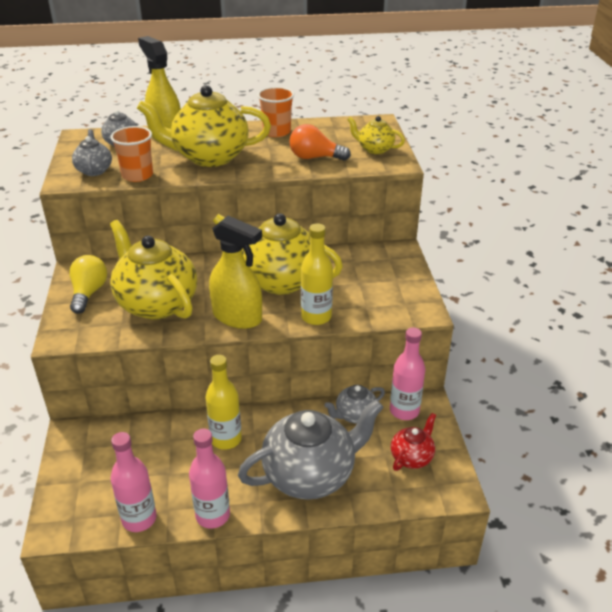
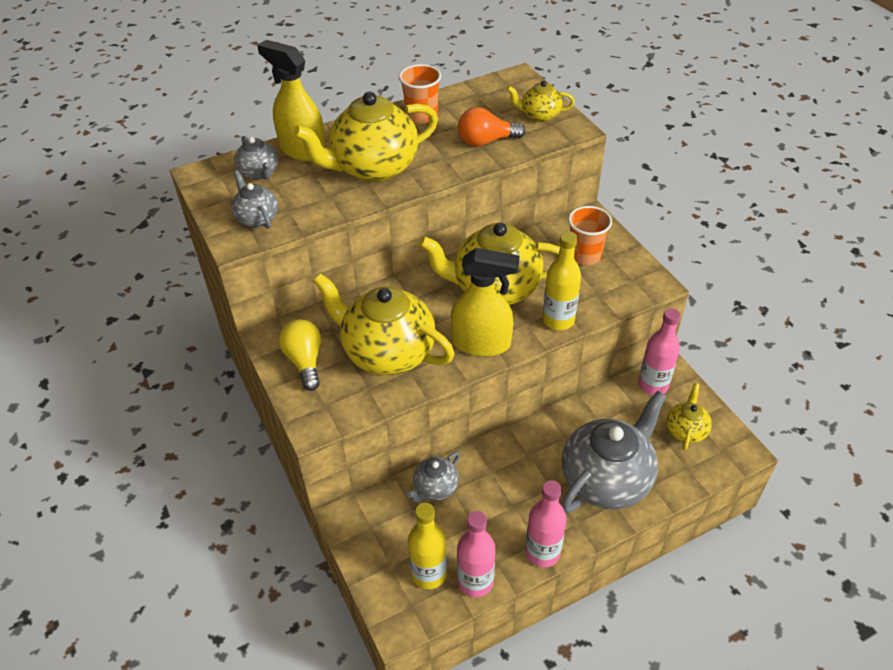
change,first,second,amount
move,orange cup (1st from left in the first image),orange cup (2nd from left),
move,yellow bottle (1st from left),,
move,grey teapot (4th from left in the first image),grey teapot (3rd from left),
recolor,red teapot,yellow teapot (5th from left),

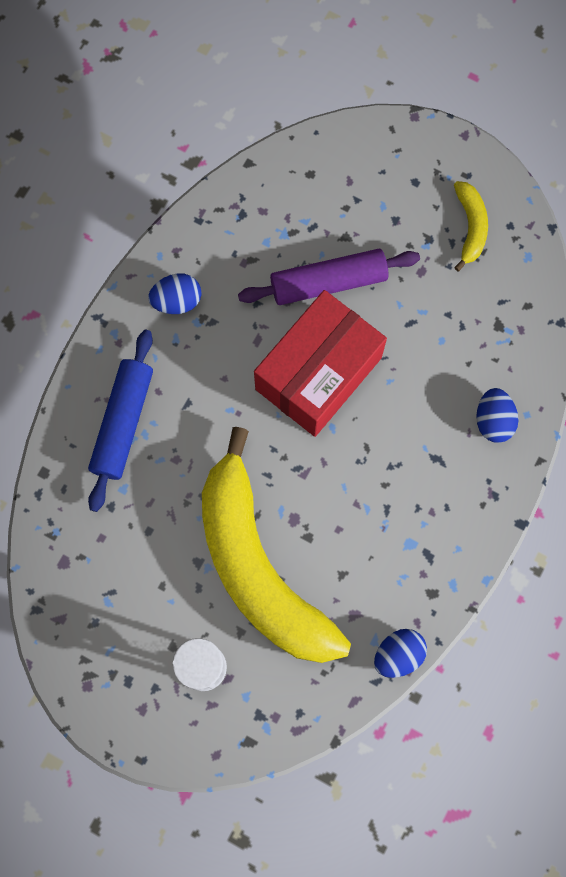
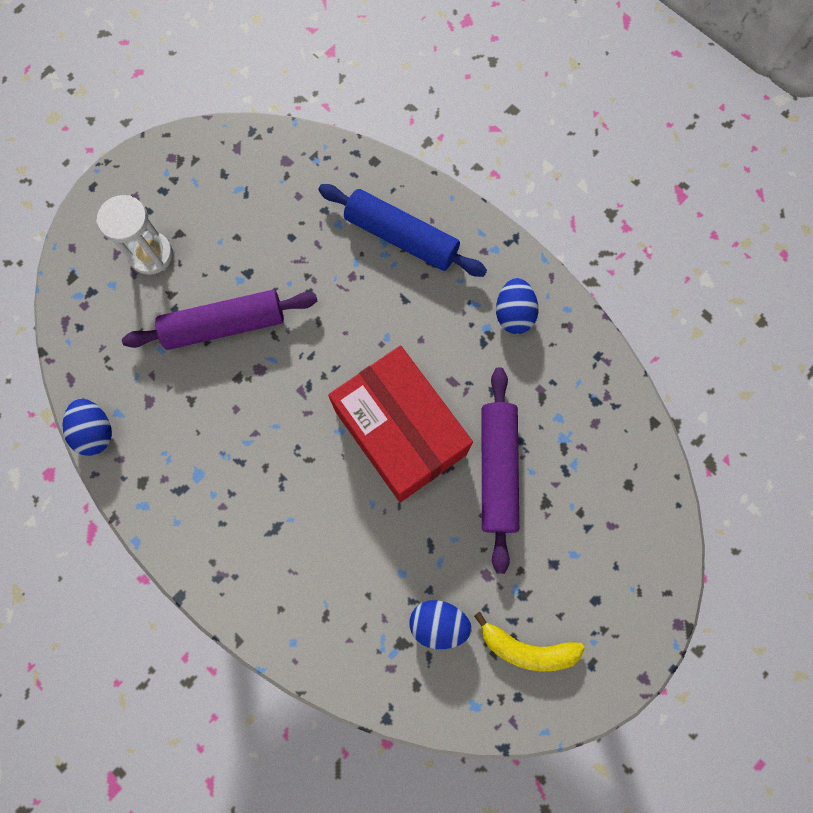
change,first,second,amount
move,blue egg (3rd from left in the first image),blue egg (2nd from left),
replace,yellow banana (1st from left),purple rolling pin (1st from left),

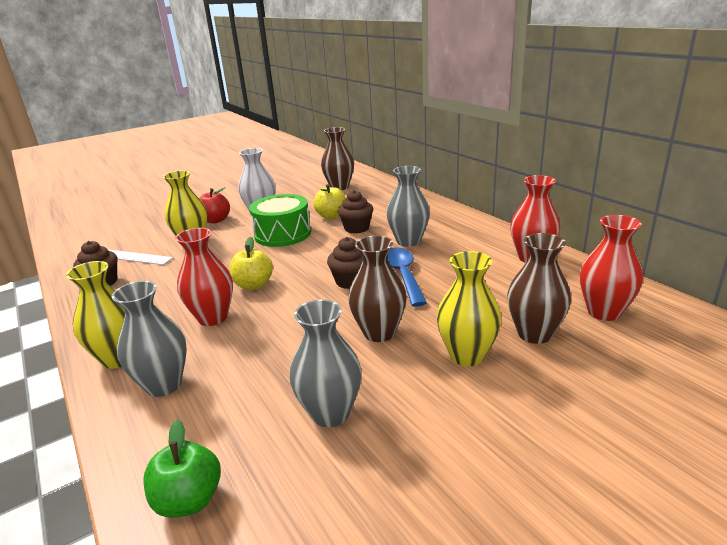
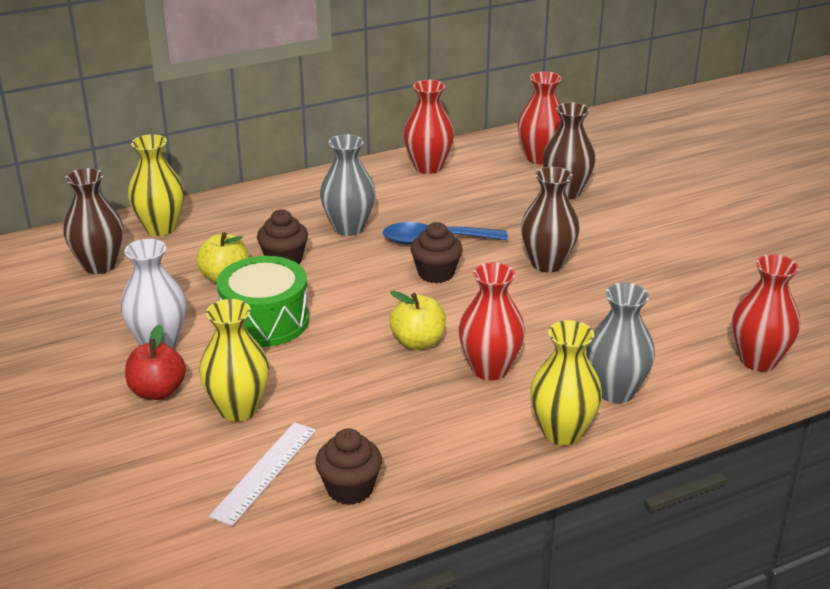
change,first,second,amount
delete,grey vase (2nd from left),,
move,yellow vase (3rd from left in the first image),yellow vase (1st from left),
replace,green apple,red vase (4th from left),

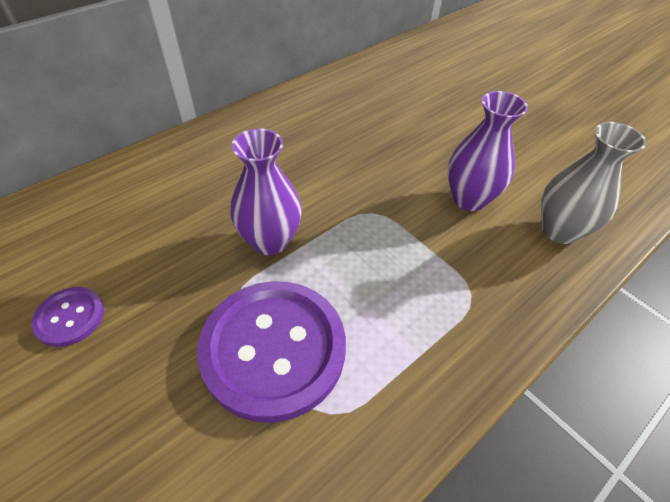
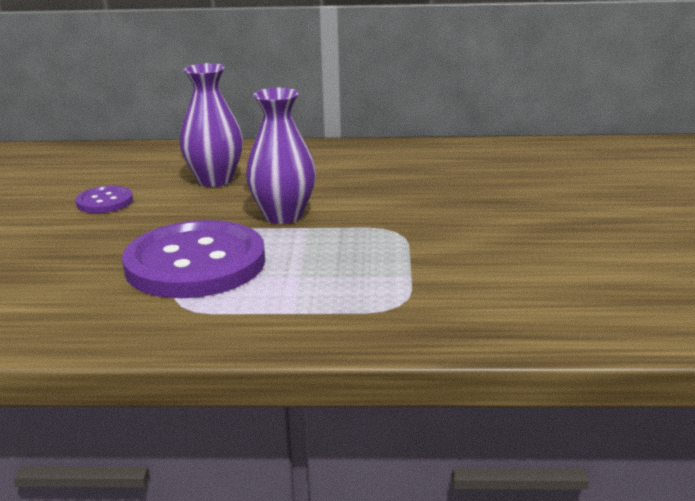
change,first,second,amount
delete,grey vase,,
move,purple vase (2nd from left in the first image),purple vase (1st from left),

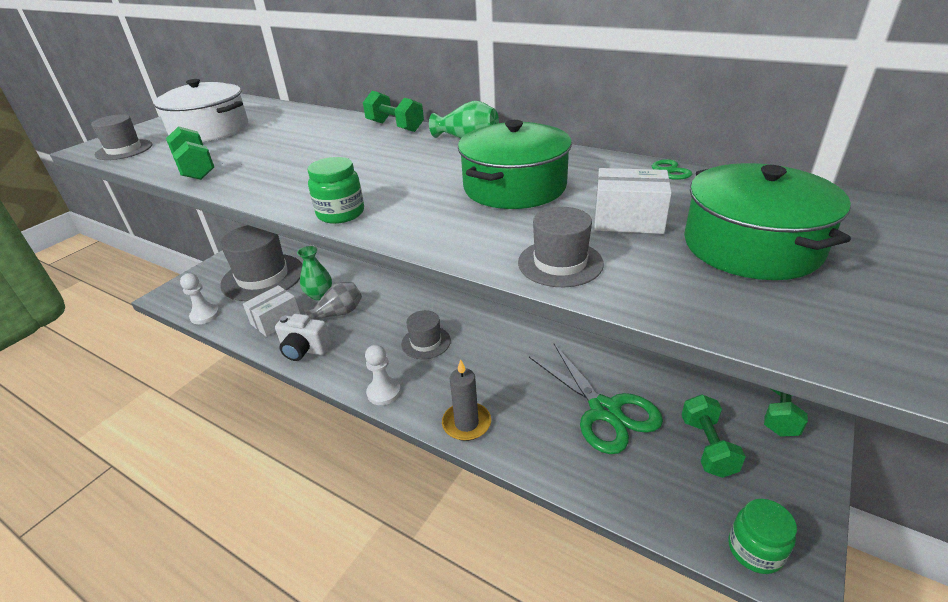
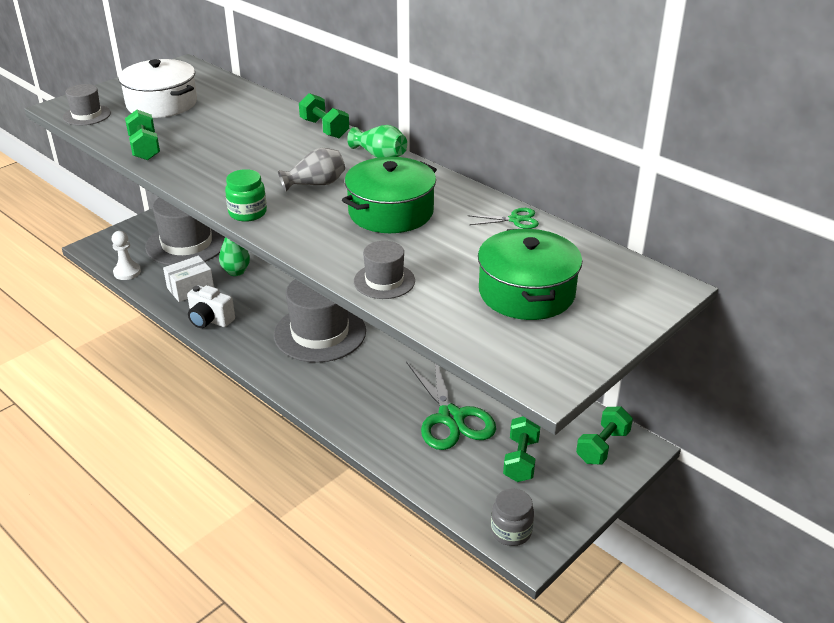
change,first,second,amount
delete,white pawn (2nd from left),,
delete,grey candle,,
delete,white box (2nd from left),,
move,grey vase,,
recolor,green jar (2nd from left),grey jar,
resize,grey hat (3rd from left),,x1.96

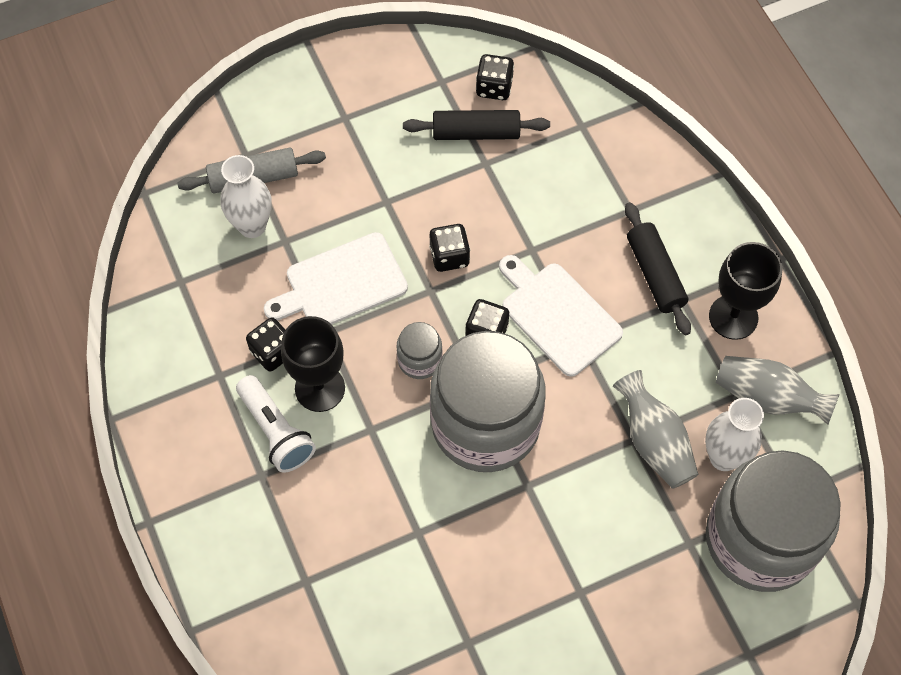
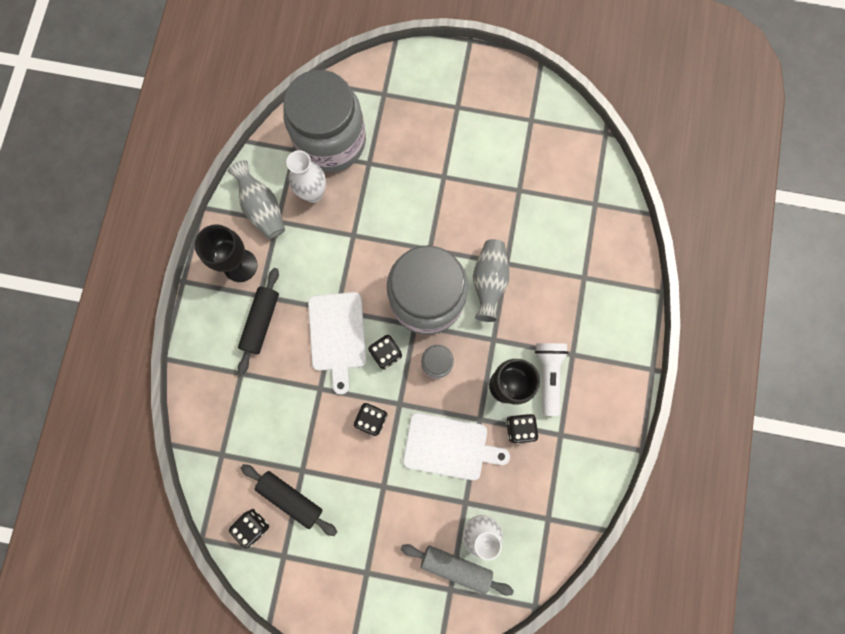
change,first,second,amount
move,grey vase (1st from left in the first image),grey vase (2nd from left),

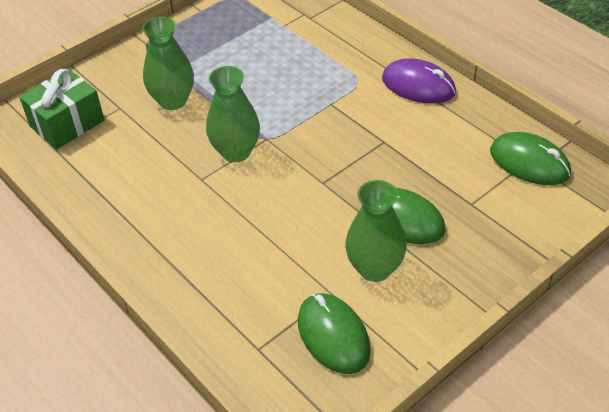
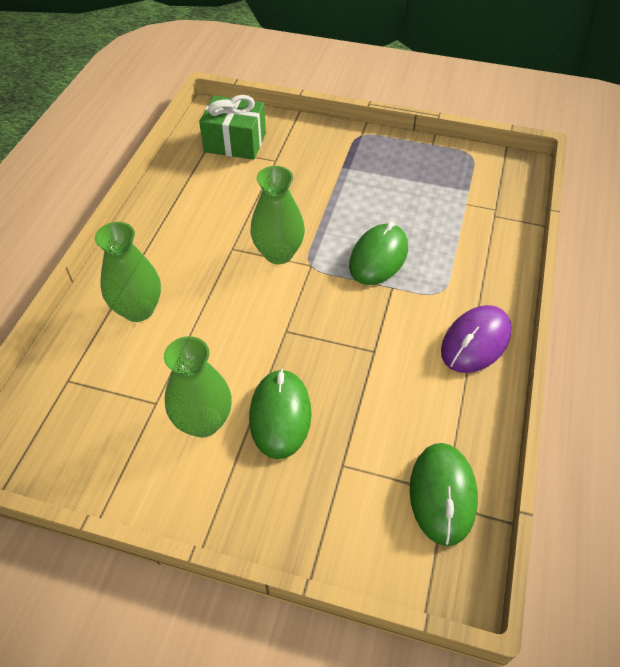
change,first,second,amount
move,green vase (1st from left),,
move,green mouse (1st from left in the first image),green mouse (2nd from left),
rotate,purple mouse,,45 degrees clockwise

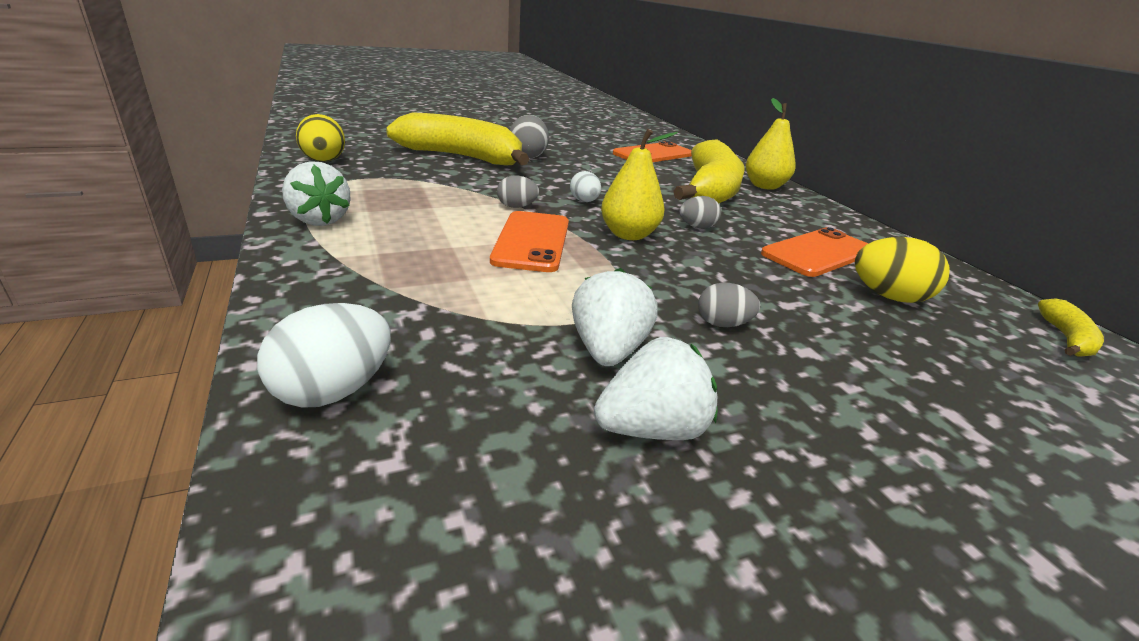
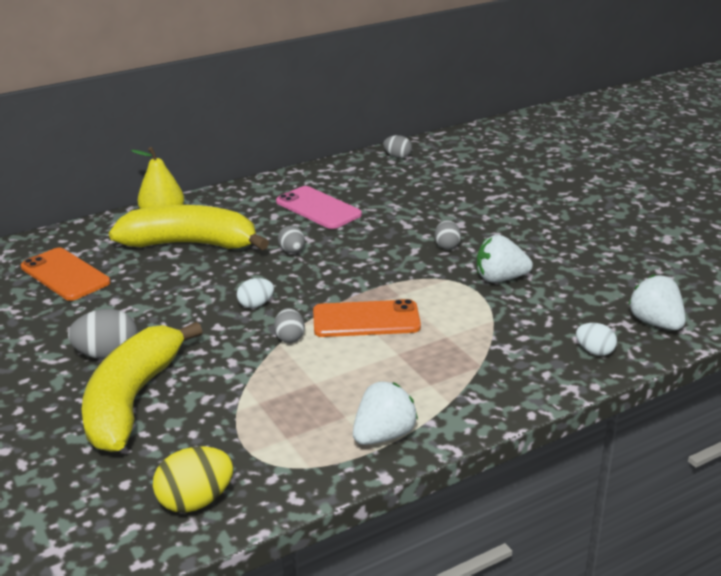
change,first,second,amount
delete,yellow pear (1st from left),,
delete,yellow egg (2nd from left),,
move,white strawberry (3rd from left),,
replace,yellow banana (3rd from left),grey egg (4th from left),
recolor,orange phone (3rd from left),pink phone,
resize,white egg (1st from left in the first image),white egg (2nd from left),x0.62

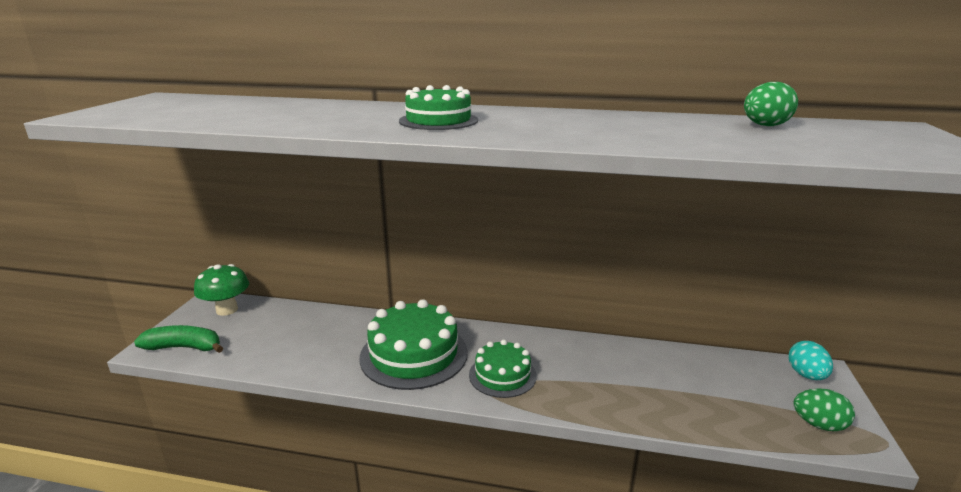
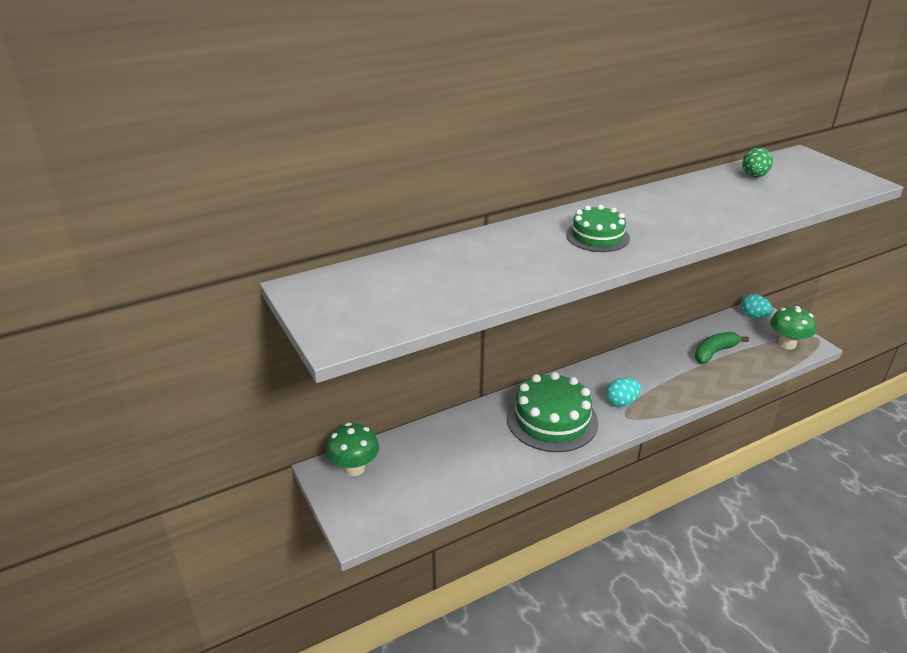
change,first,second,amount
move,green banana,,
replace,green cake (3rd from left),turquoise egg (1st from left),
replace,green egg (2nd from left),green mushroom (2nd from left),

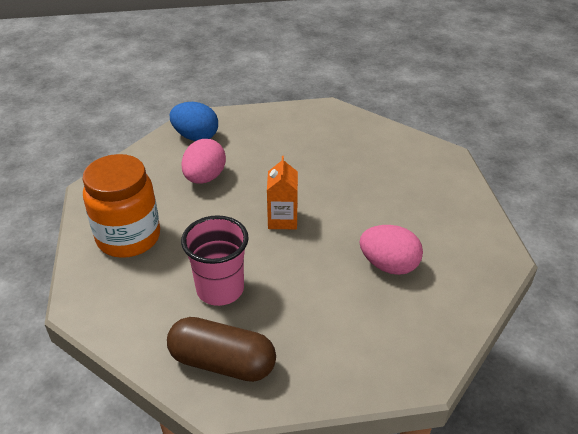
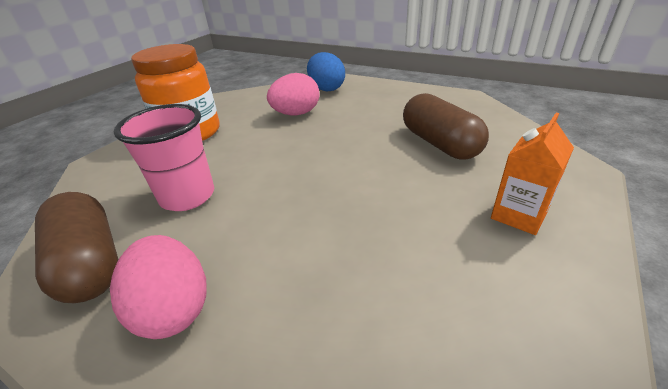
change,first,second,amount
insert,,brown capsule (2nd from left),
move,orange carton,,
move,pink egg (2nd from left in the first image),pink egg (1st from left),

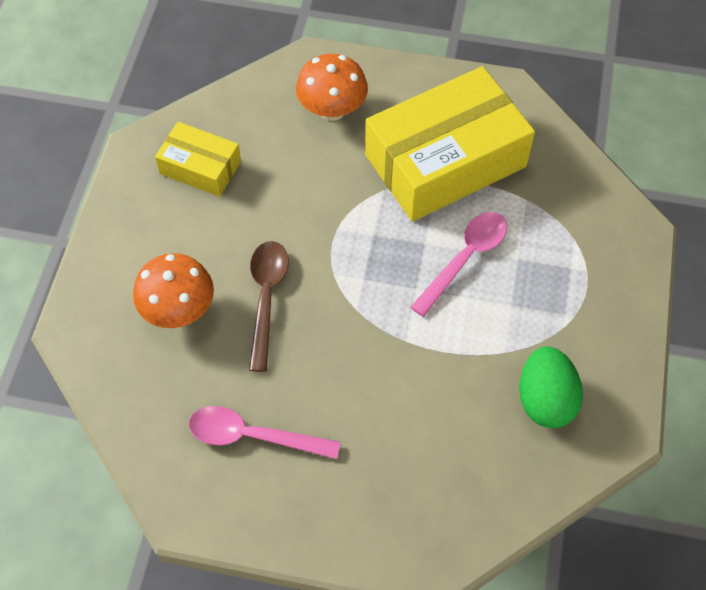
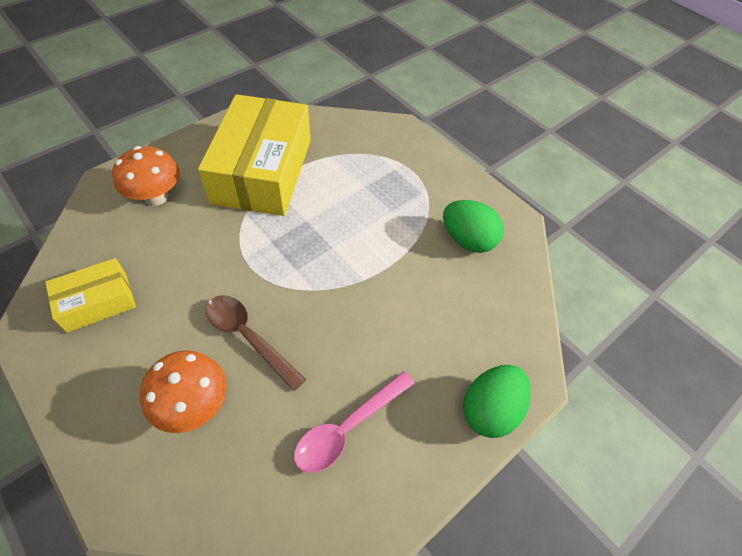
change,first,second,amount
delete,pink spoon (2nd from left),,
insert,,green egg (2nd from left),

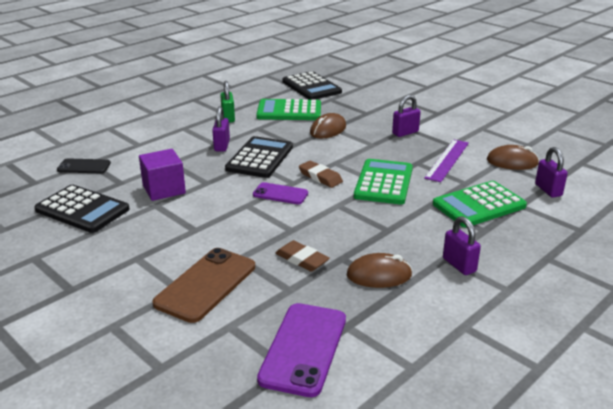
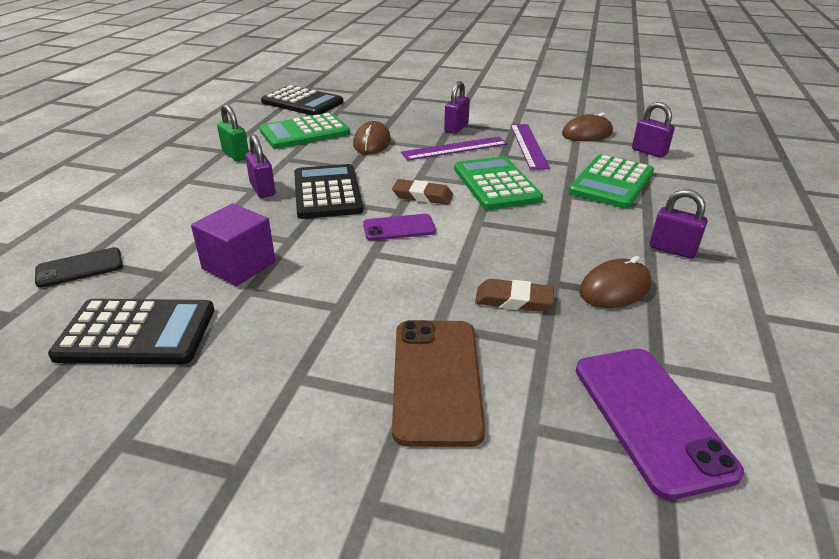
change,first,second,amount
insert,,purple ruler (1st from left),

